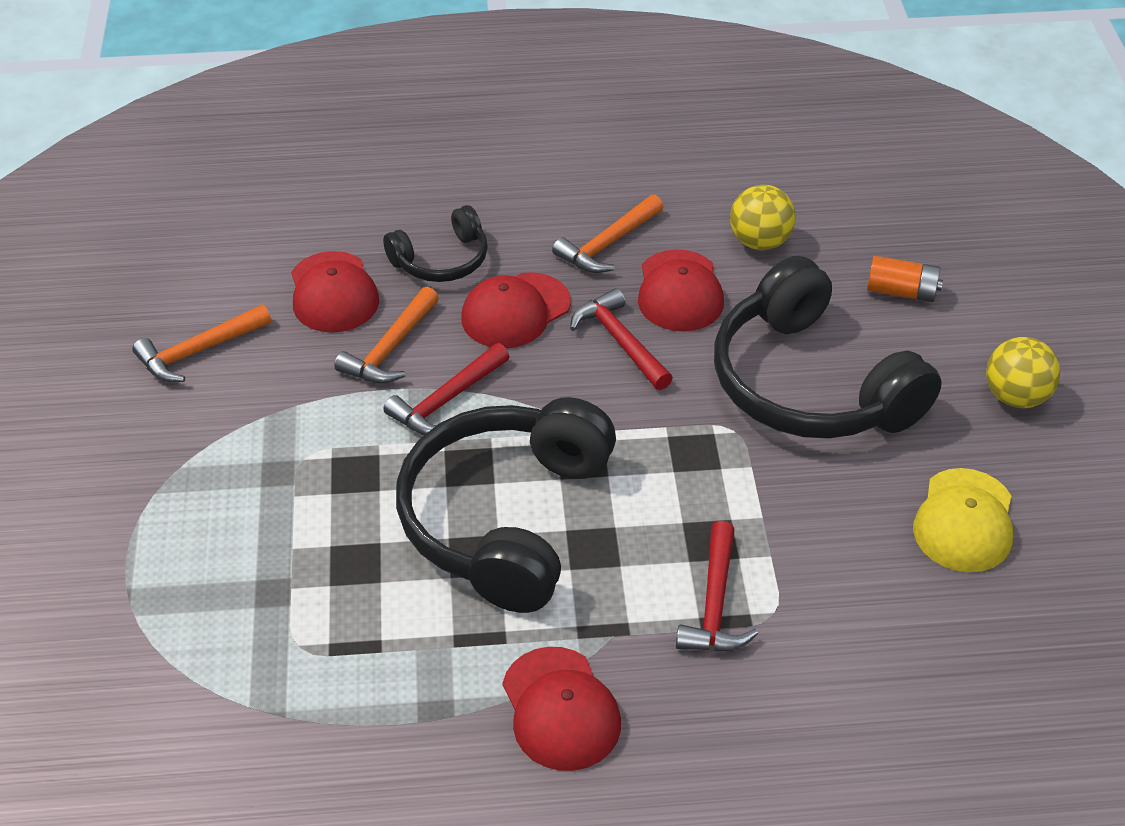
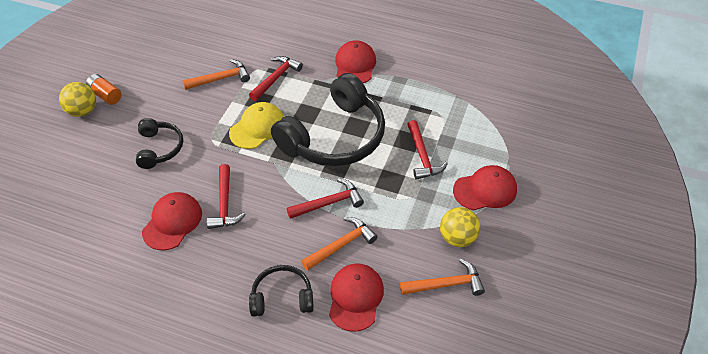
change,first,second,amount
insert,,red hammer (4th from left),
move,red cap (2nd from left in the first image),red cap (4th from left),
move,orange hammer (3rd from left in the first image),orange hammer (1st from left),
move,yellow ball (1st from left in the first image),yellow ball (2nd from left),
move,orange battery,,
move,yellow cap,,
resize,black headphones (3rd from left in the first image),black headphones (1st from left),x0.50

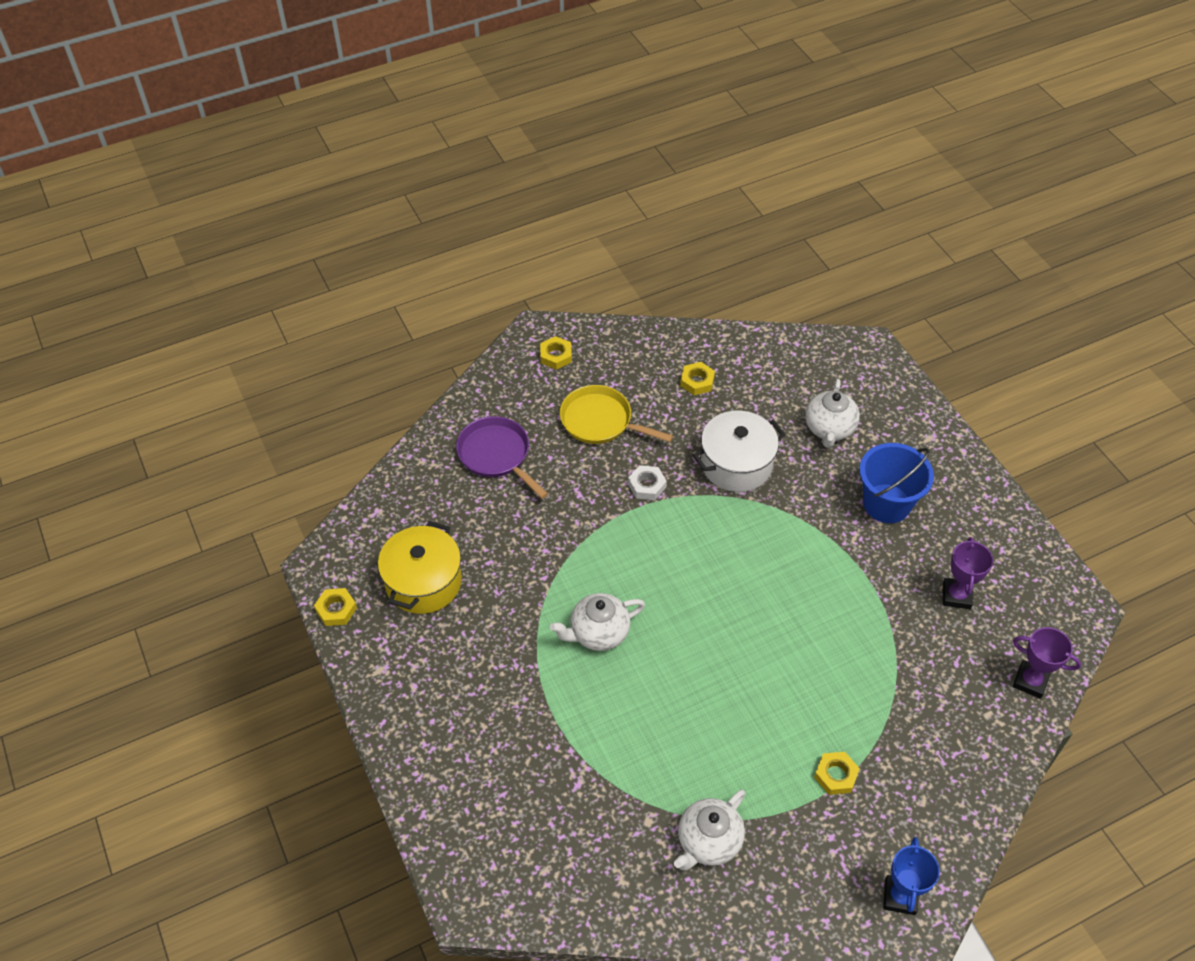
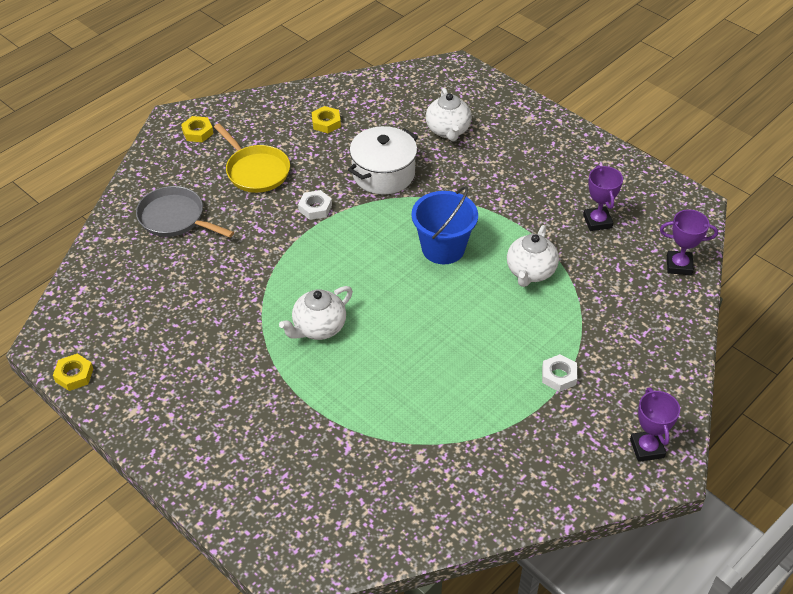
change,first,second,amount
delete,yellow pot,,
move,white teapot (2nd from left in the first image),white teapot (3rd from left),
move,blue bucket,,
recolor,purple pan,grey pan,
recolor,yellow nut (4th from left),white nut (2nd from left),
recolor,blue trophy,purple trophy (2nd from left),
rotate,yellow pan,,135 degrees counterclockwise

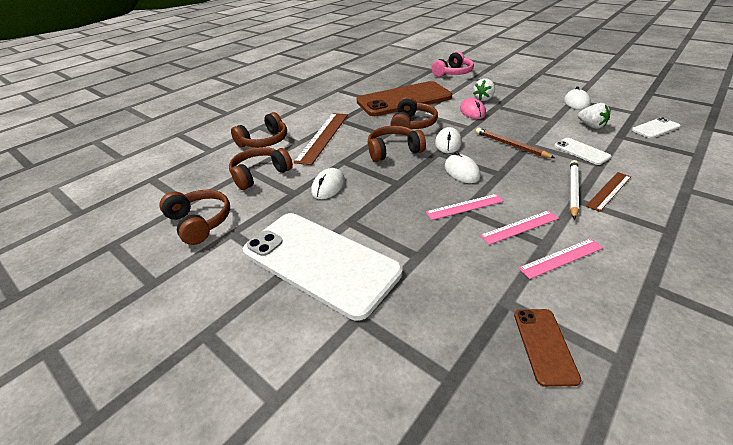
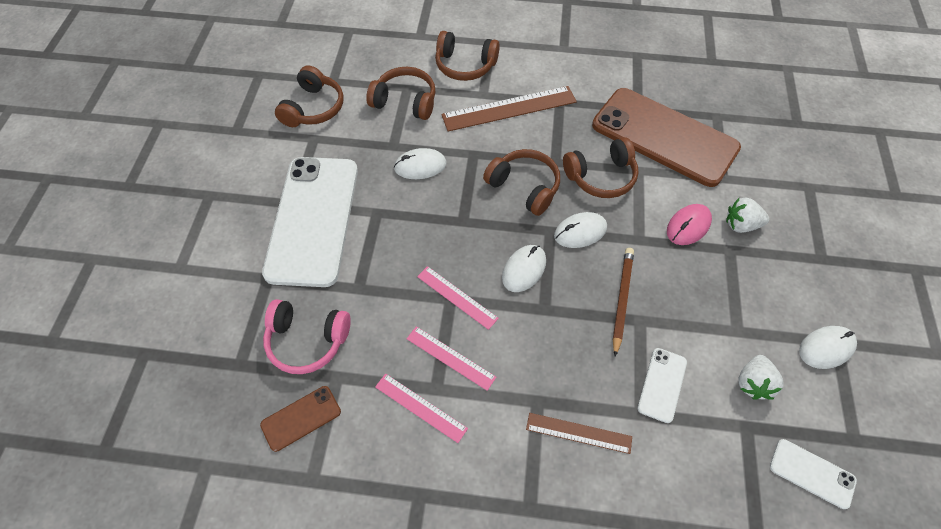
change,first,second,amount
delete,white pencil,,
move,pink headphones,,

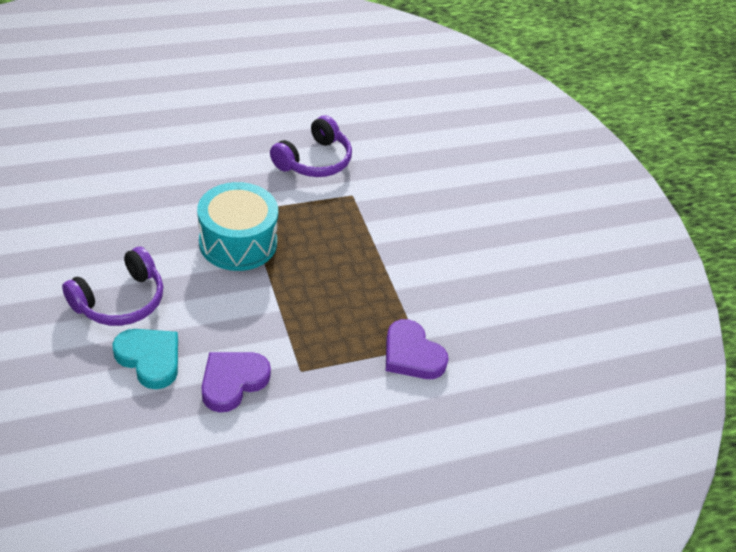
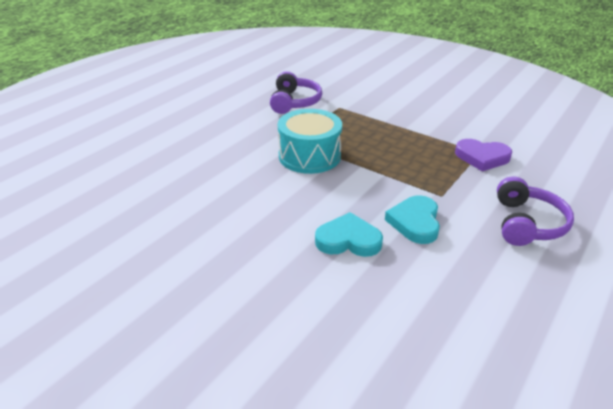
change,first,second,amount
move,purple headphones (1st from left in the first image),purple headphones (2nd from left),
recolor,purple heart (1st from left),turquoise heart (2nd from left),

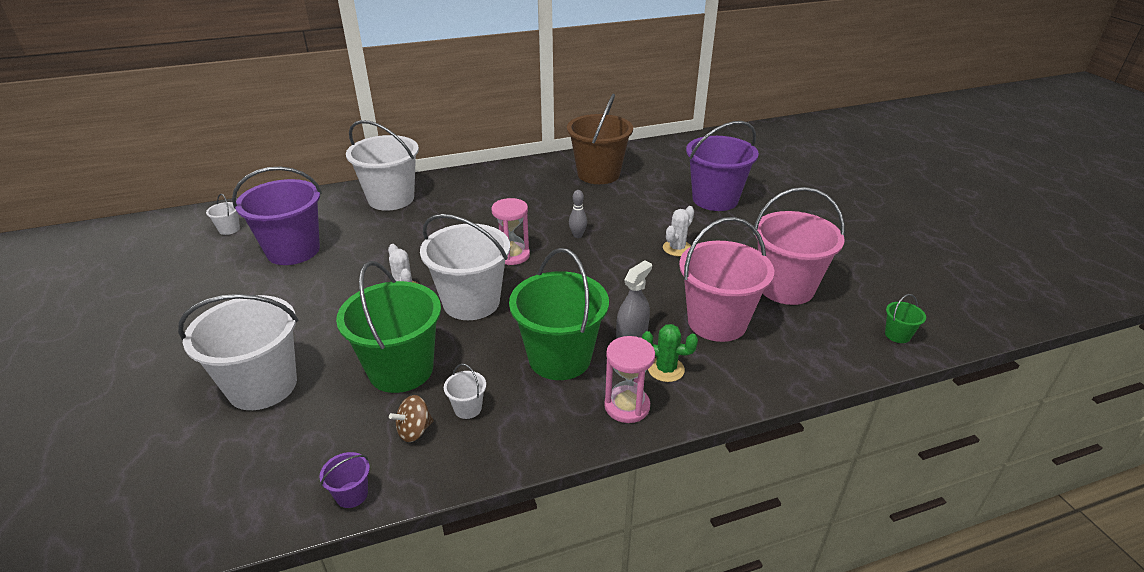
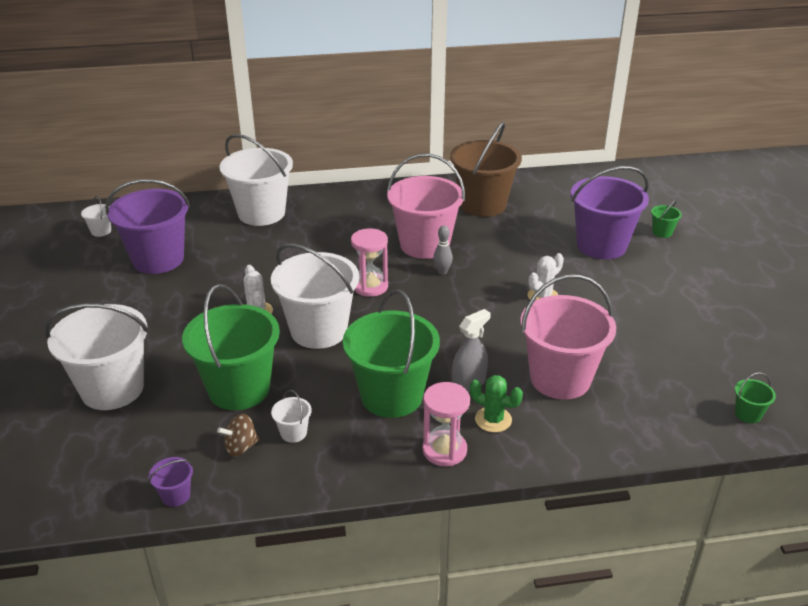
change,first,second,amount
insert,,green bucket (3rd from left),
move,pink bucket (2nd from left in the first image),pink bucket (1st from left),

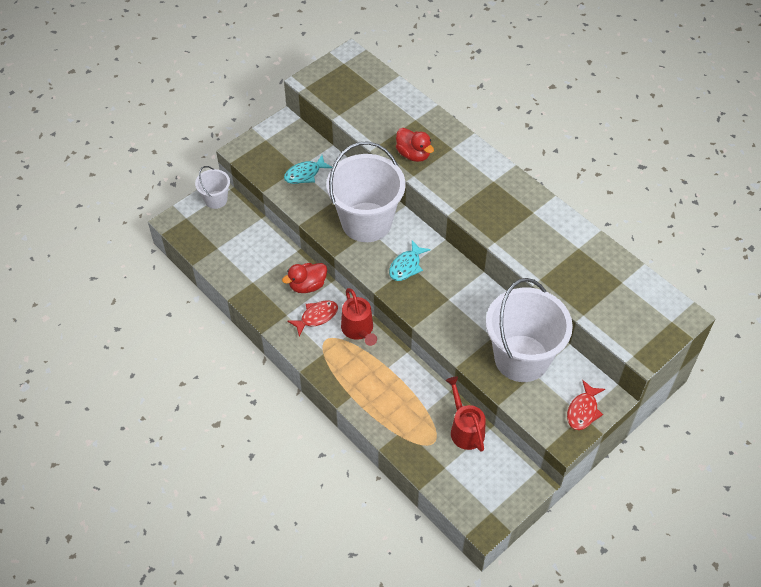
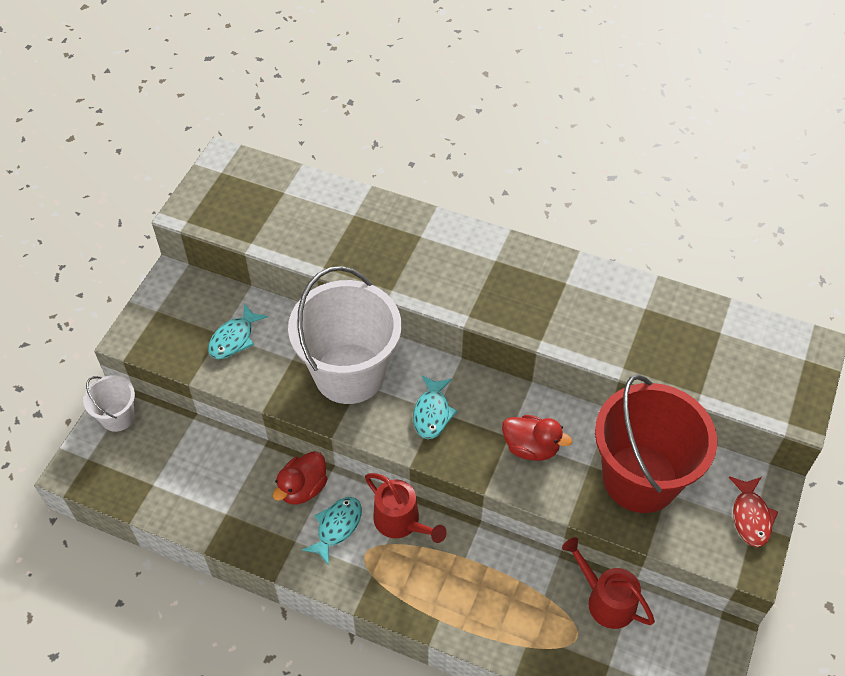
change,first,second,amount
move,red duck (2nd from left),,
recolor,red fish (1st from left),turquoise fish (2nd from left),
recolor,white bucket (3rd from left),red bucket,

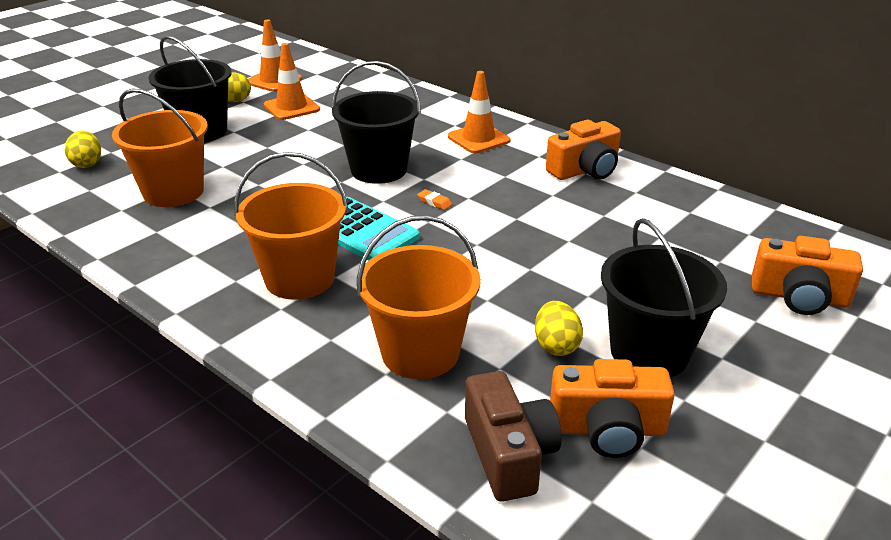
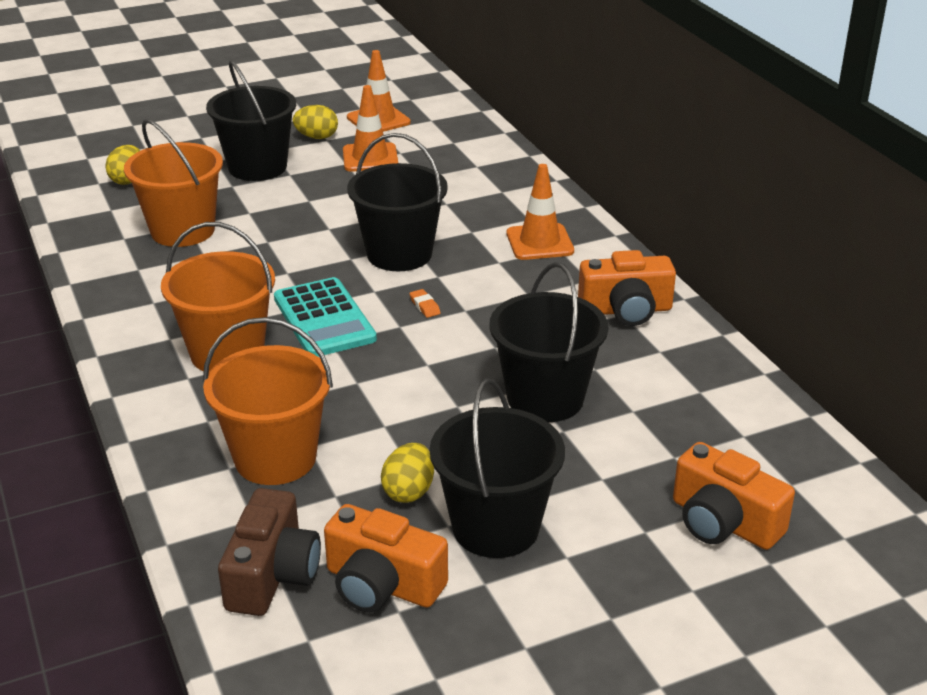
change,first,second,amount
insert,,black bucket (4th from left),

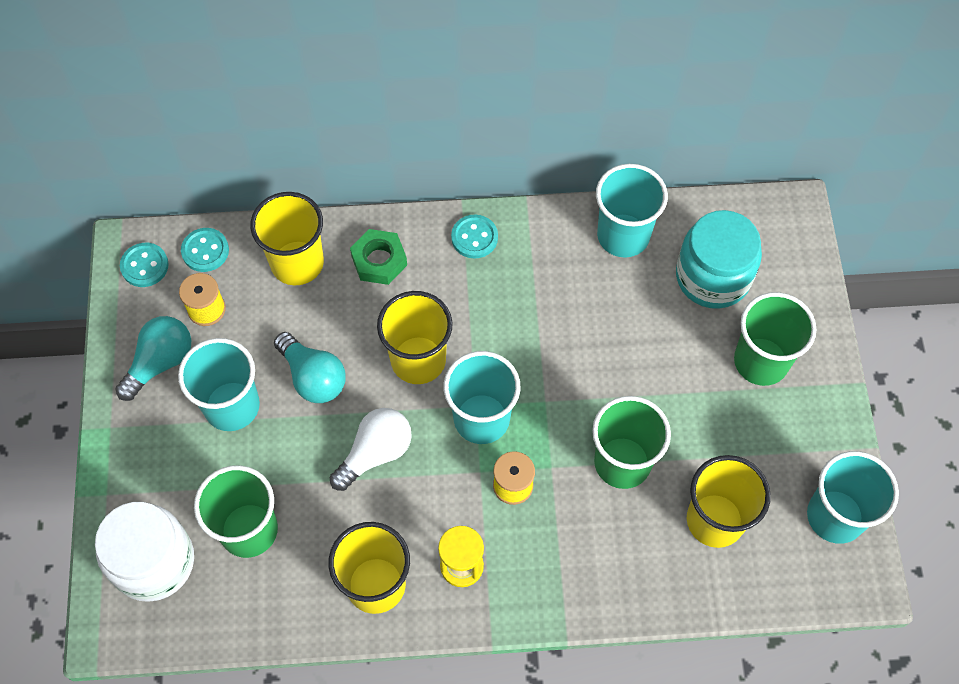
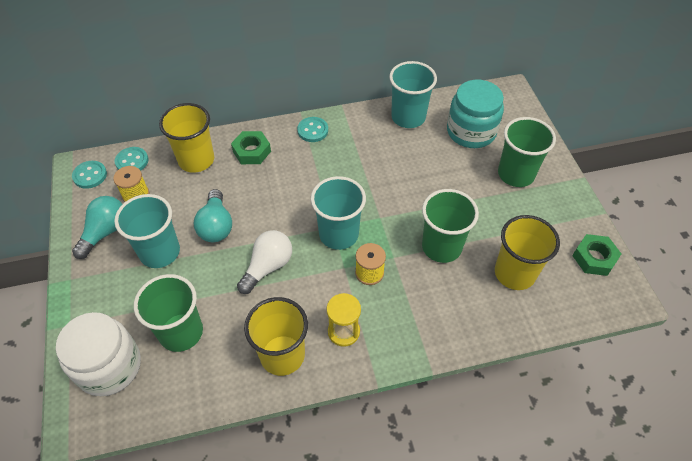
change,first,second,amount
delete,yellow cup (3rd from left),,
replace,turquoise cup (4th from left),green nut (2nd from left),
rotate,turquoise light bulb (2nd from left),,45 degrees clockwise

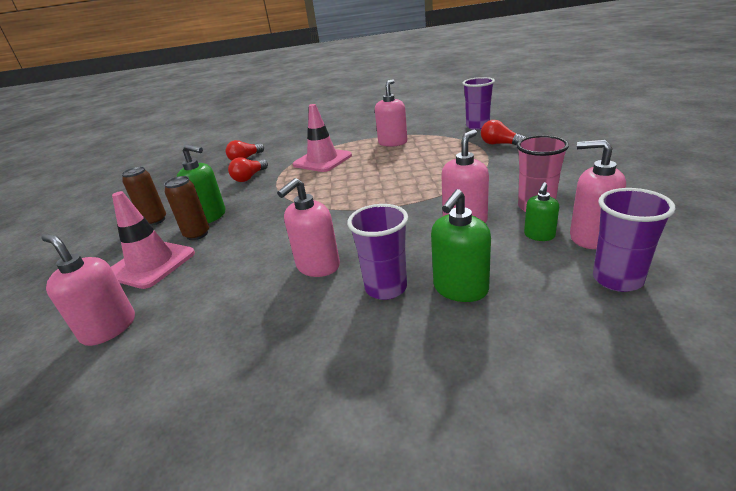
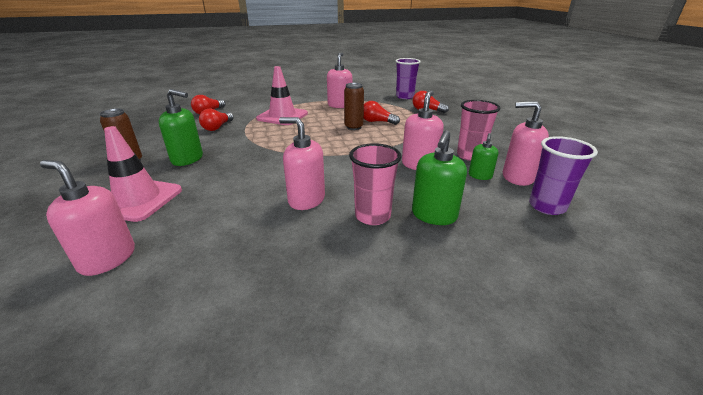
change,first,second,amount
insert,,red light bulb (3rd from left),
move,brown can (2nd from left),,
recolor,purple cup (1st from left),pink cup (1st from left),
rotate,pink soap dispenser (2nd from left),,90 degrees clockwise

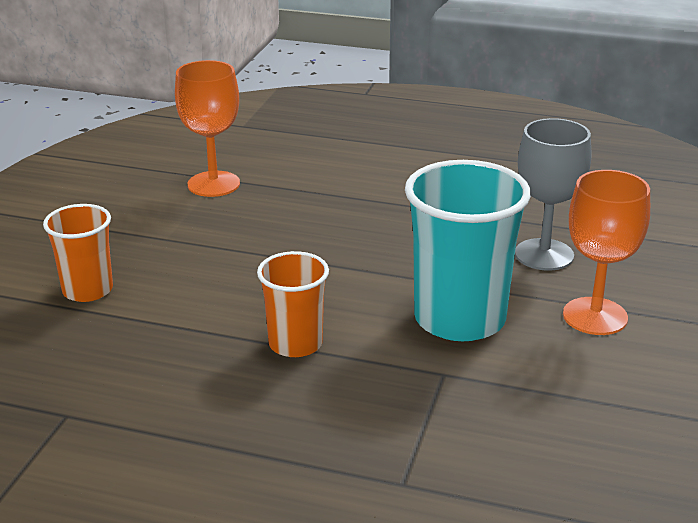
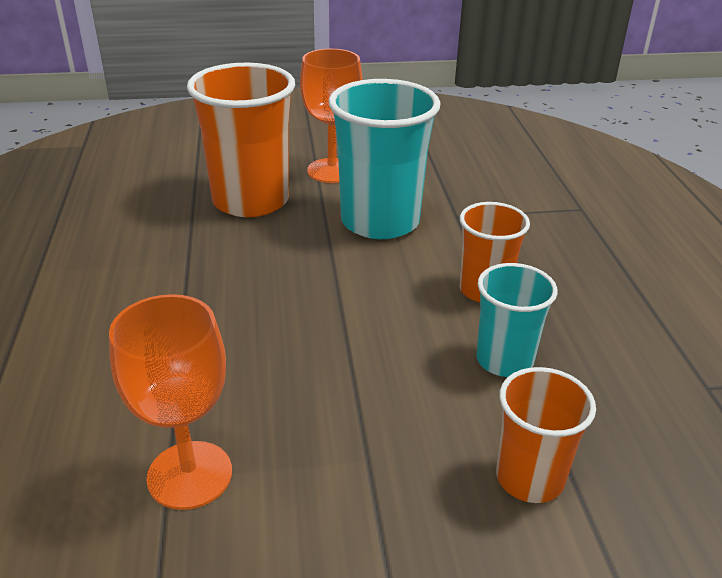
change,first,second,amount
insert,,turquoise cup (2nd from left),
replace,grey goblet,orange cup (1st from left),

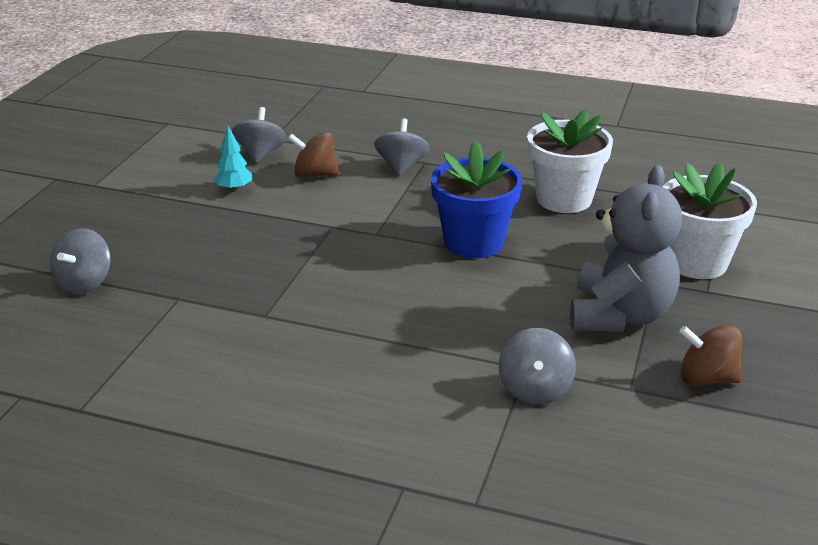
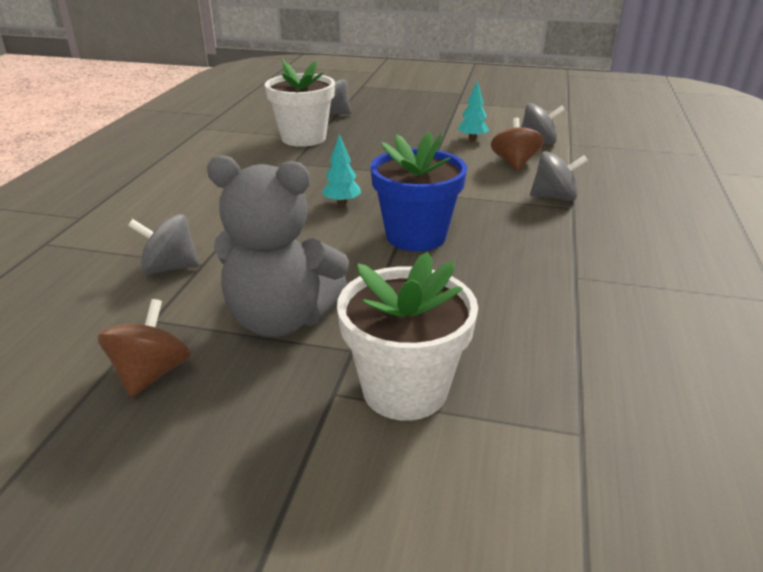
change,first,second,amount
insert,,turquoise tree (1st from left),
move,white flower pot (1st from left),,

